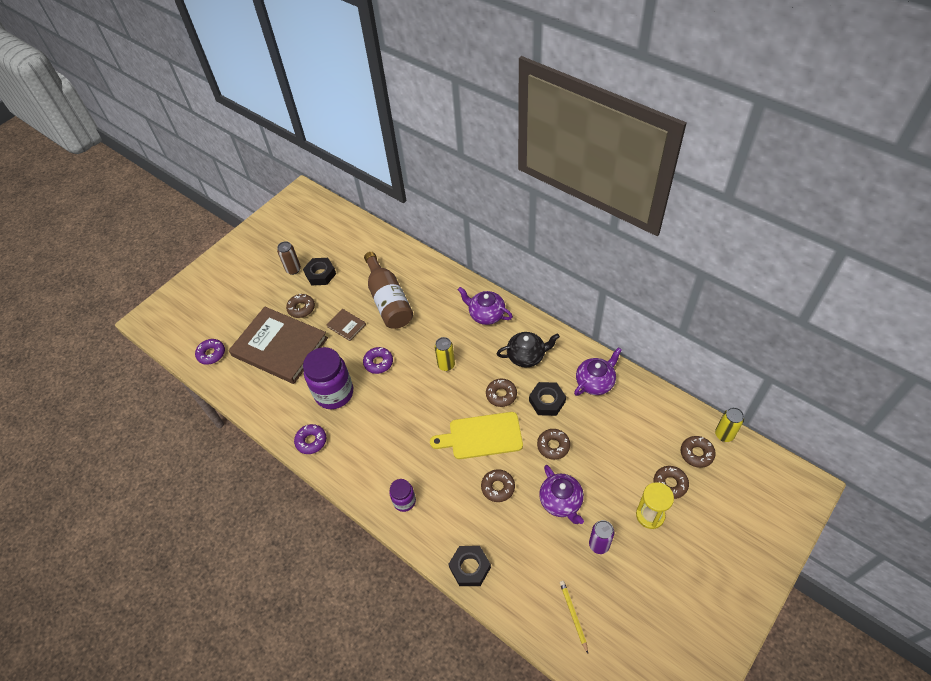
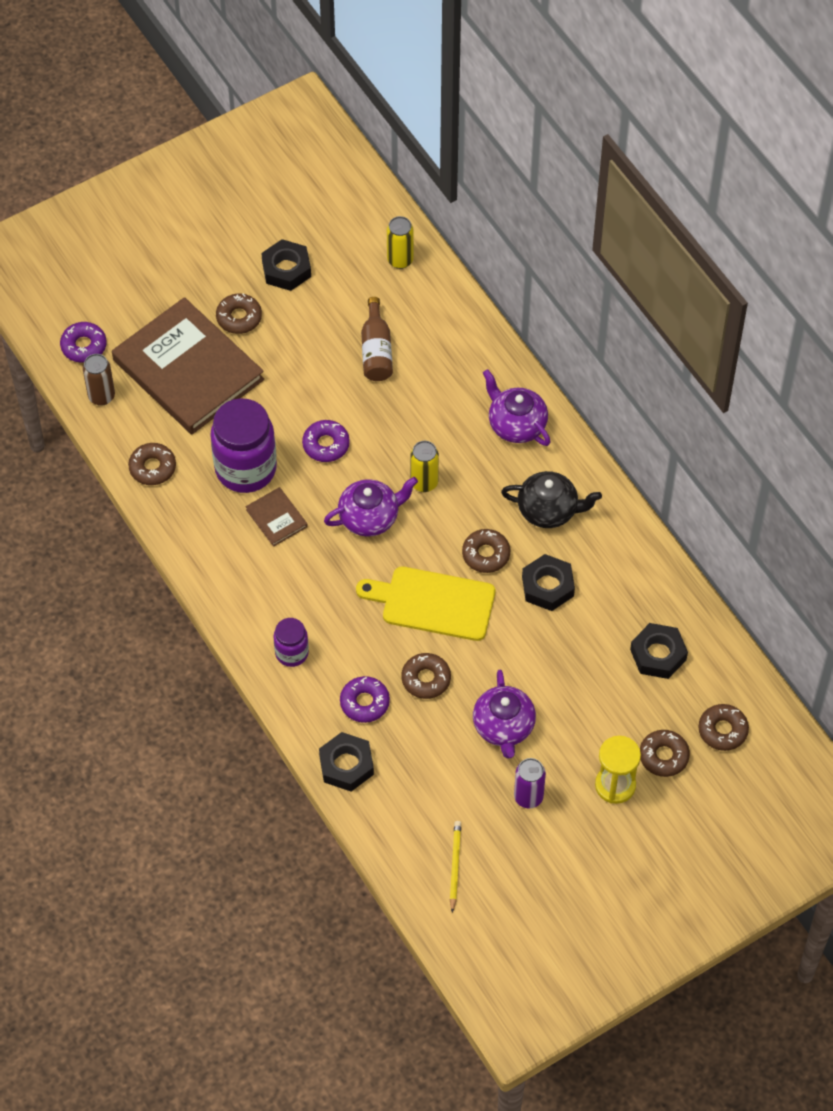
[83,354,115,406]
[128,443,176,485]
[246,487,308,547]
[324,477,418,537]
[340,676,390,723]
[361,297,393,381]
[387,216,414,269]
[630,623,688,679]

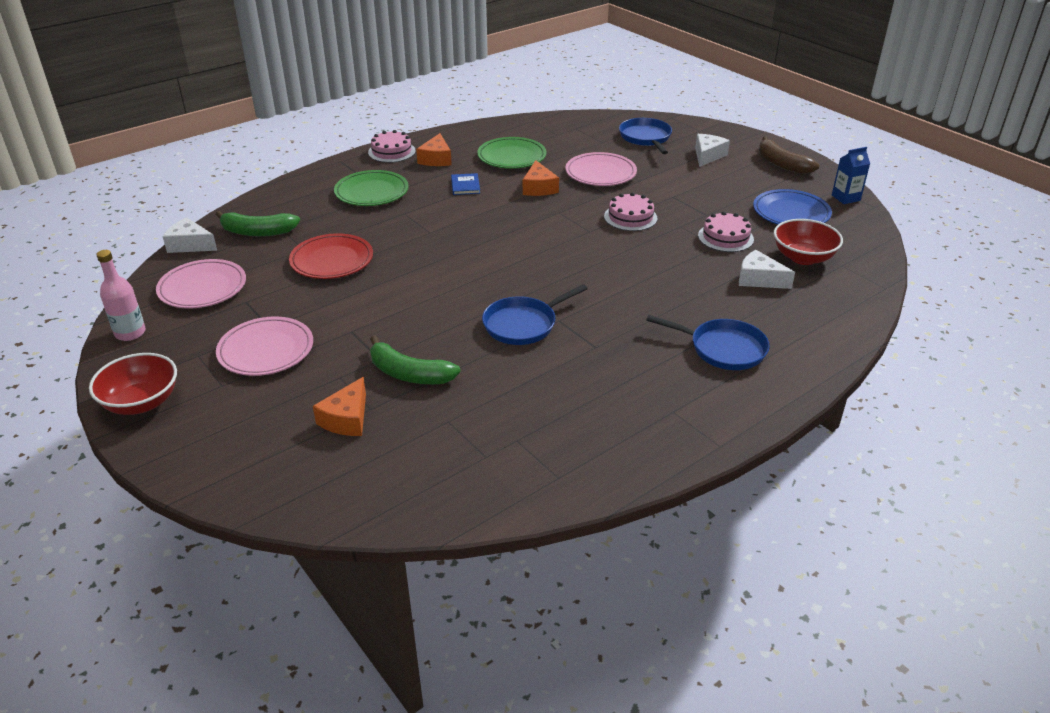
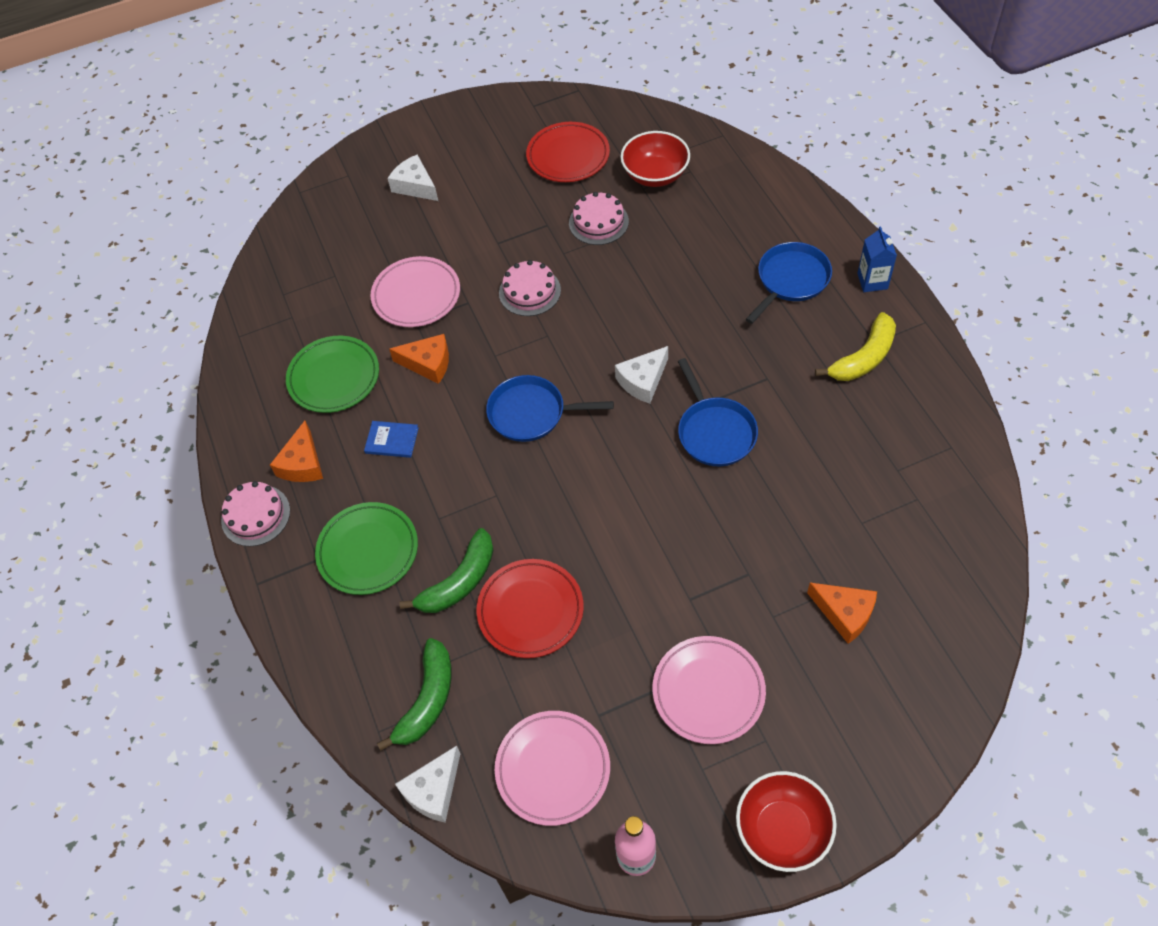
[270,421,323,482]
[399,528,493,613]
[486,375,614,442]
[526,122,610,182]
[615,346,668,404]
[815,312,896,381]
[857,226,897,292]
[759,136,819,174] (first image)

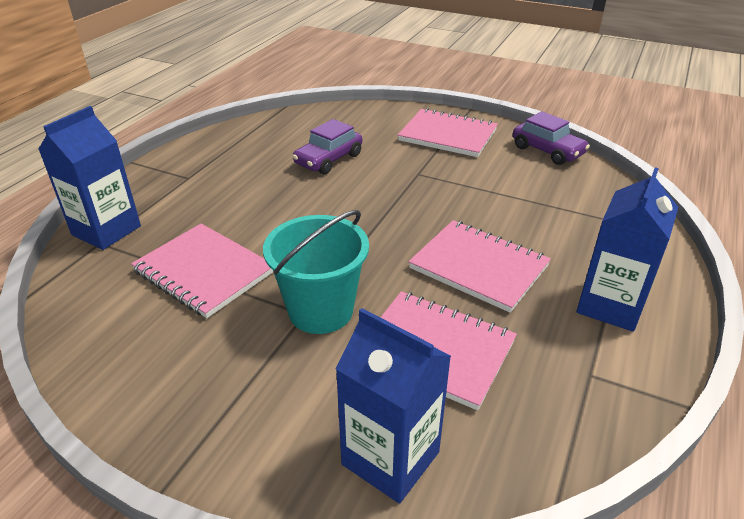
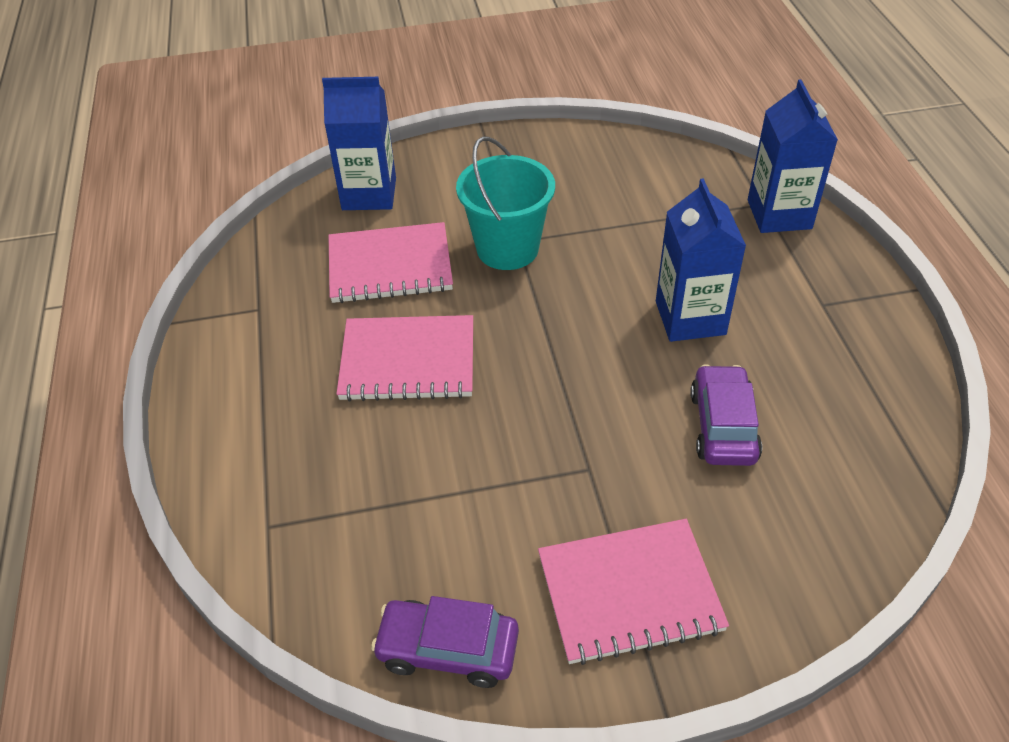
[656,178,746,342]
[131,224,273,318] (first image)

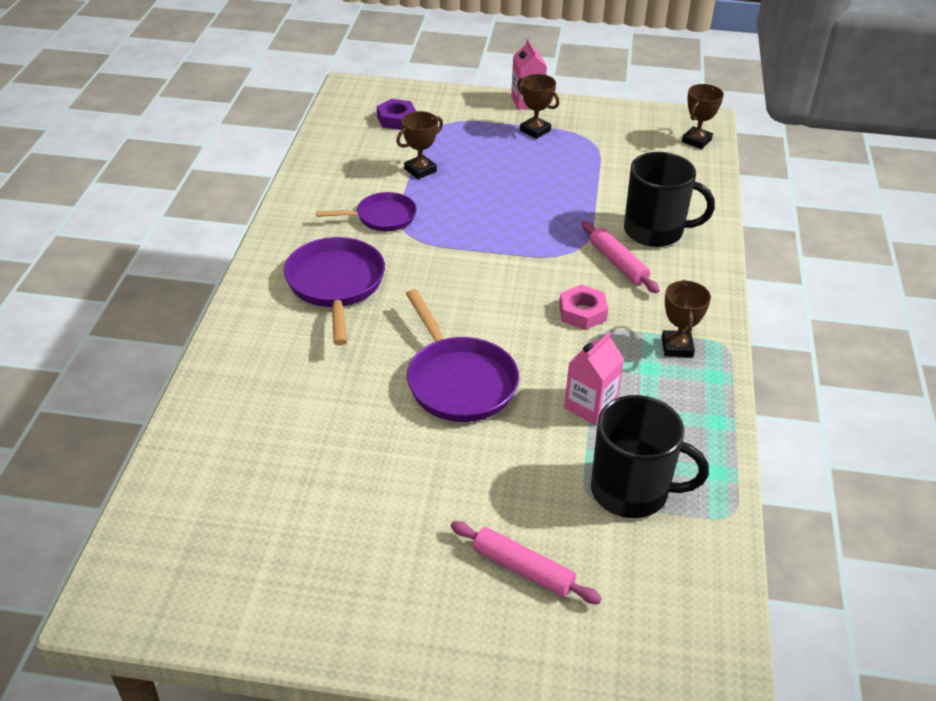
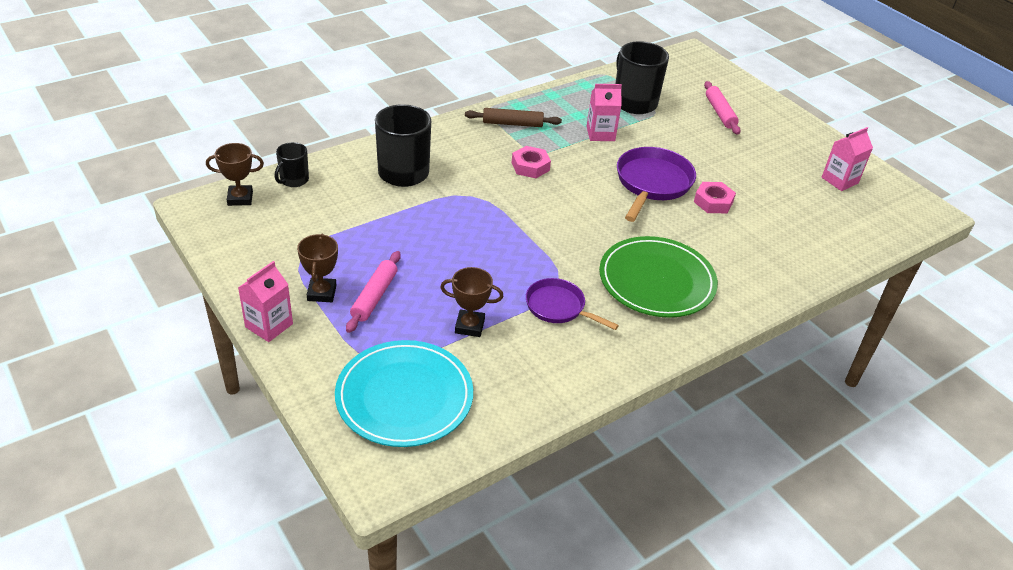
[275,142,309,187]
[335,340,473,447]
[346,251,401,333]
[465,108,562,127]
[599,236,718,318]
[694,182,736,213]
[822,127,873,191]

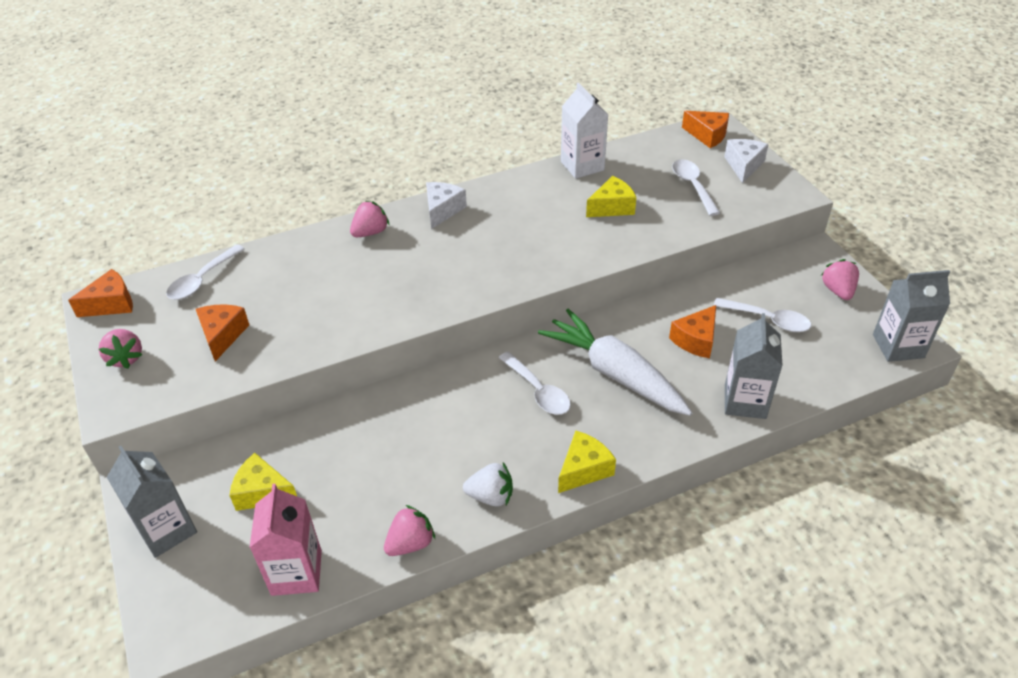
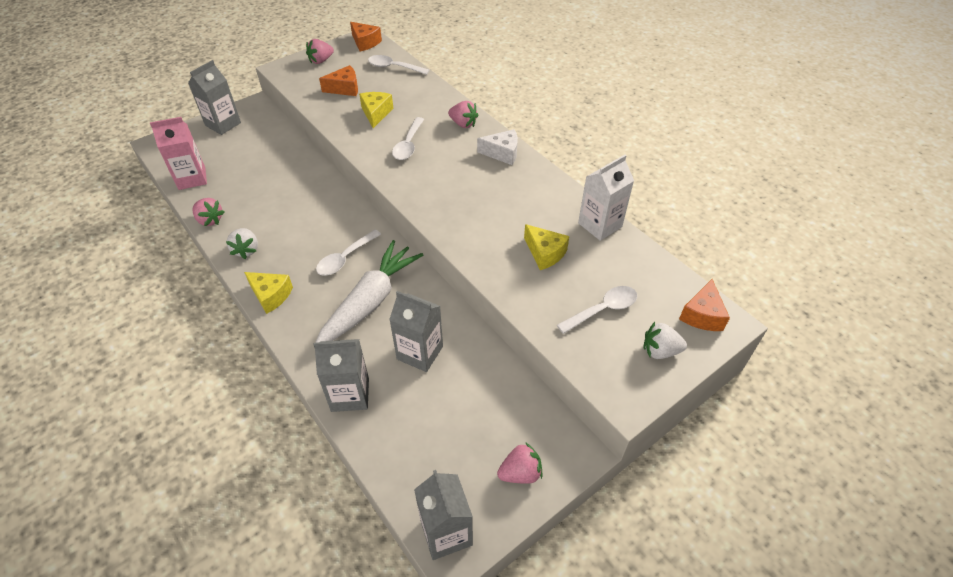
[359,92,393,128]
[389,291,443,372]
[392,117,424,160]
[643,322,687,359]

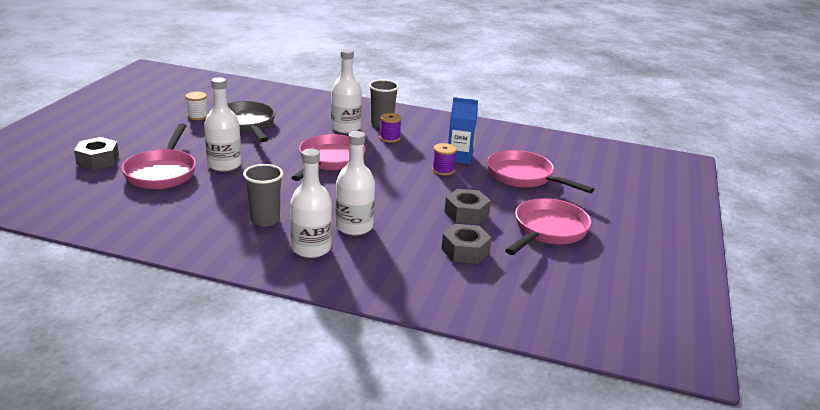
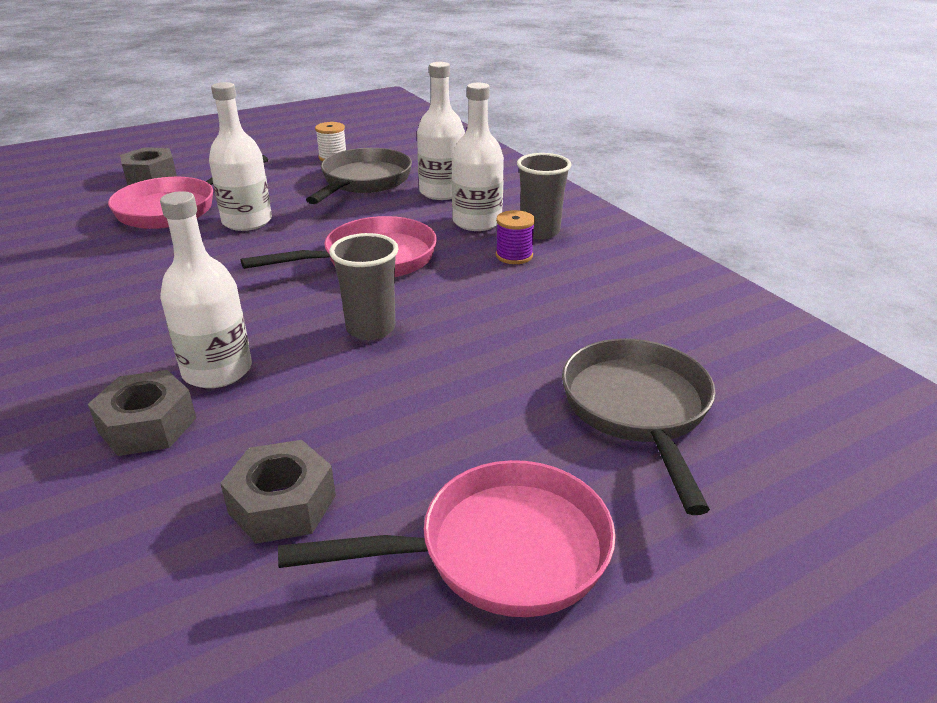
[88,370,196,456]
[329,233,399,340]
[417,62,465,200]
[562,339,716,515]
[432,143,457,175] (first image)
[448,97,478,164] (first image)

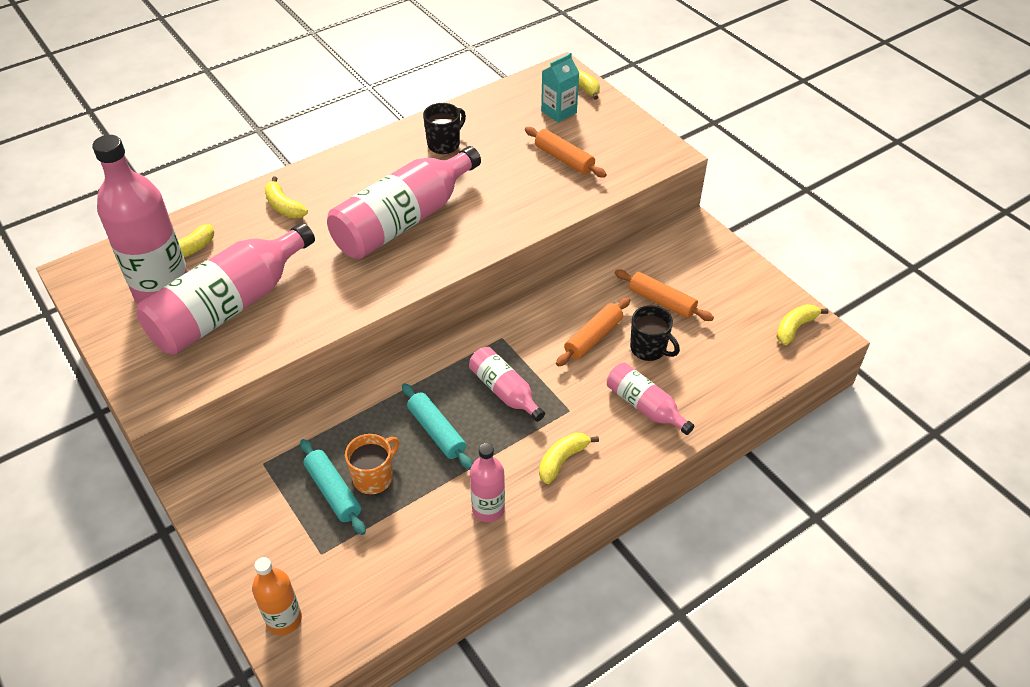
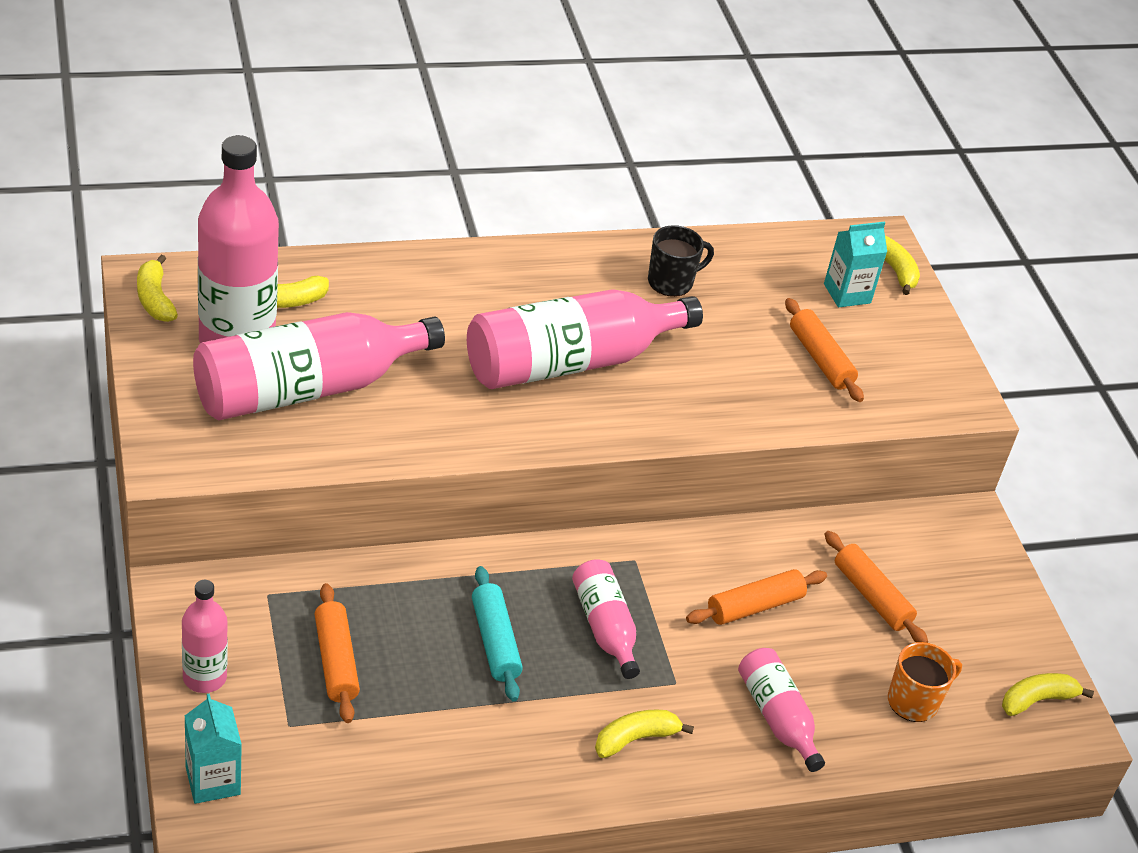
[137,254,178,322]
[182,580,228,693]
[185,693,242,804]
[315,583,360,723]
[888,642,962,722]
[630,305,680,361] (first image)

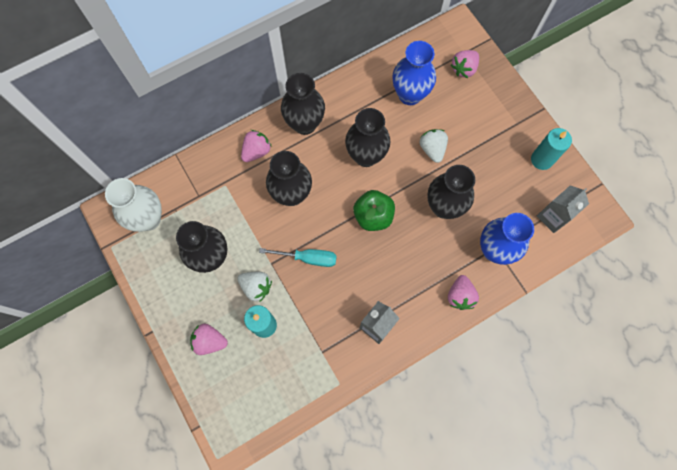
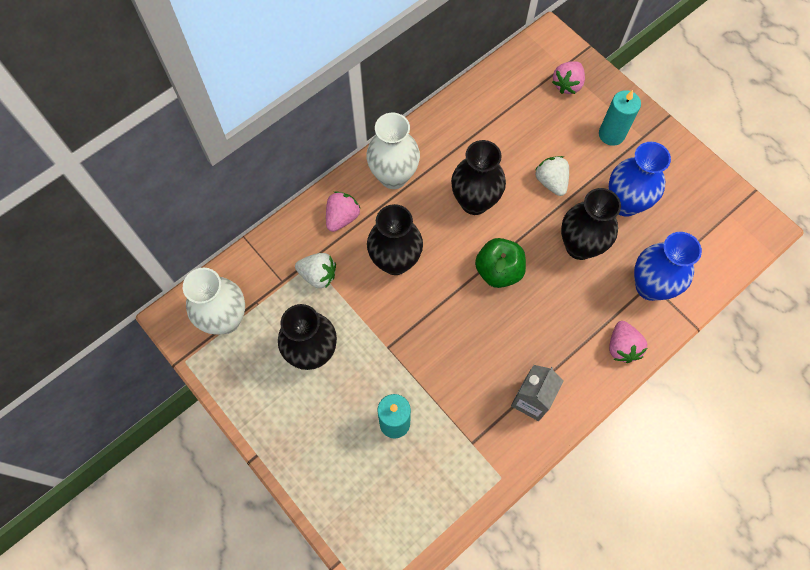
[295,253,336,289]
[366,113,420,189]
[599,90,641,146]
[609,142,671,217]
[190,324,228,355] (first image)
[259,248,337,267] (first image)
[537,185,589,233] (first image)

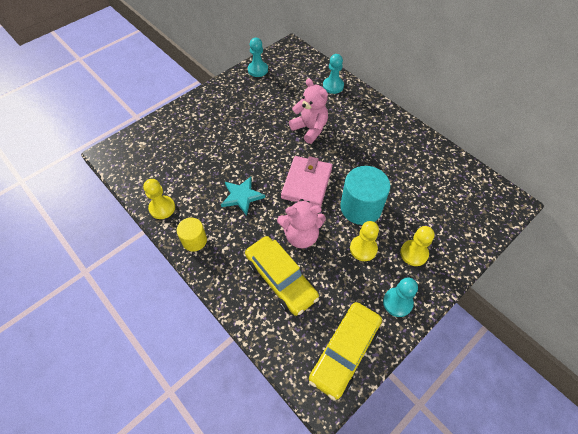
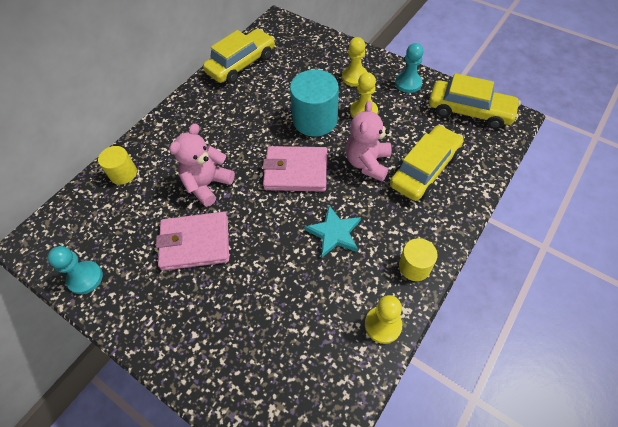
[98,146,137,185]
[156,212,229,271]
[203,29,275,84]
[345,101,392,182]

